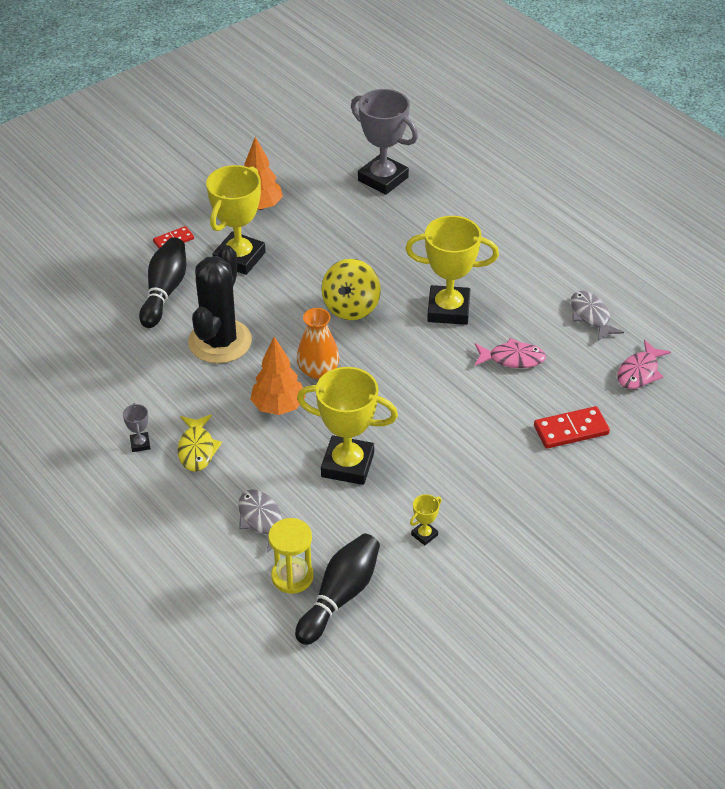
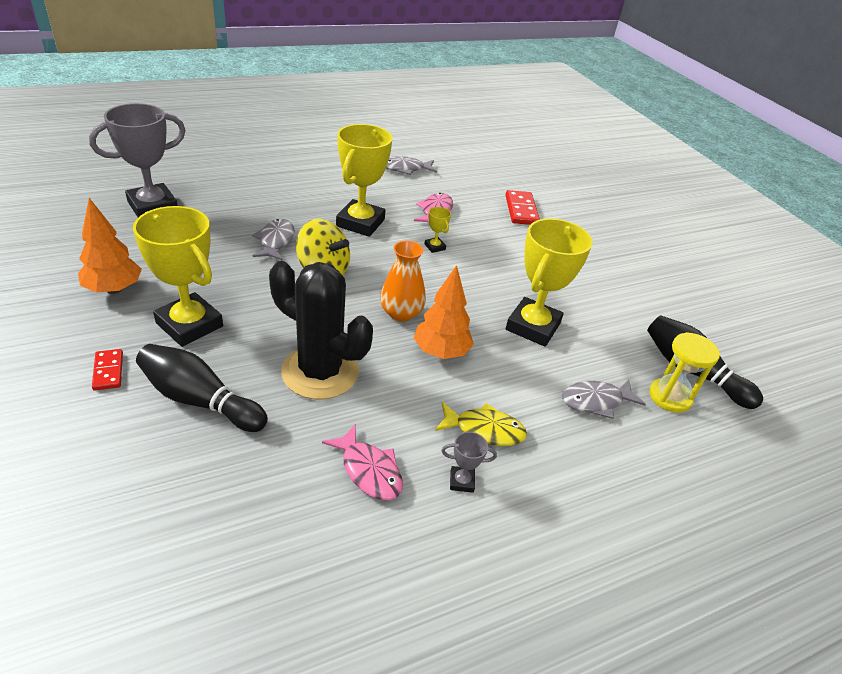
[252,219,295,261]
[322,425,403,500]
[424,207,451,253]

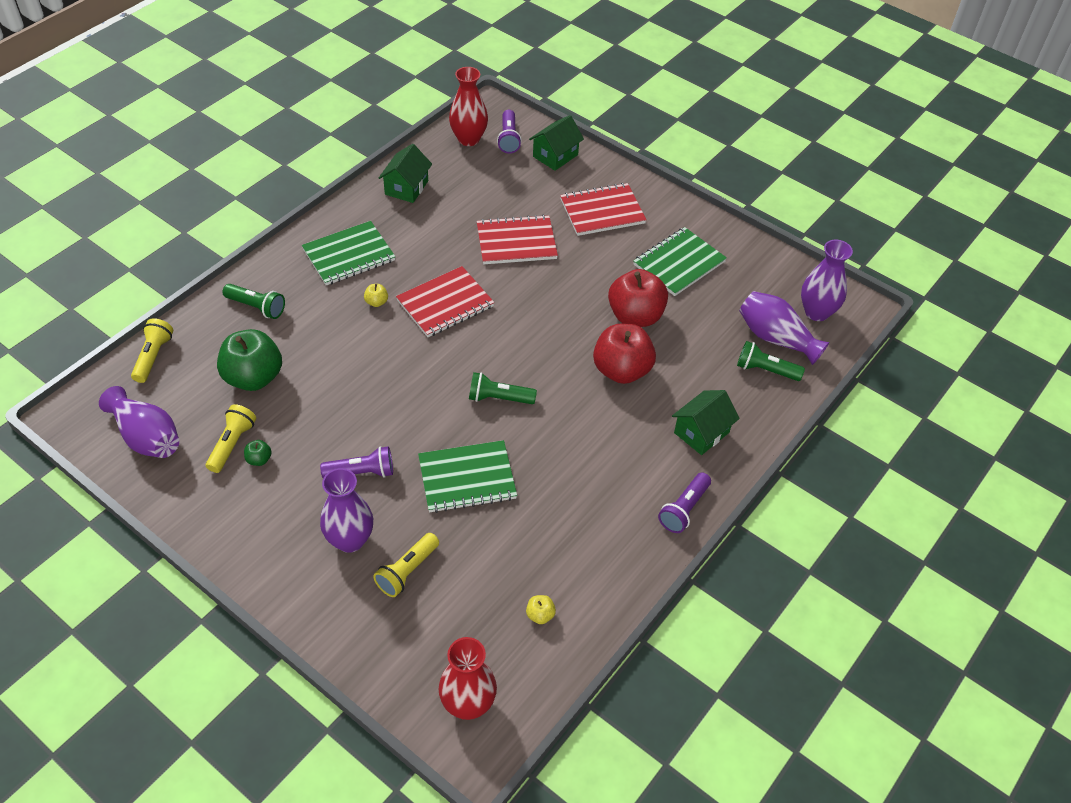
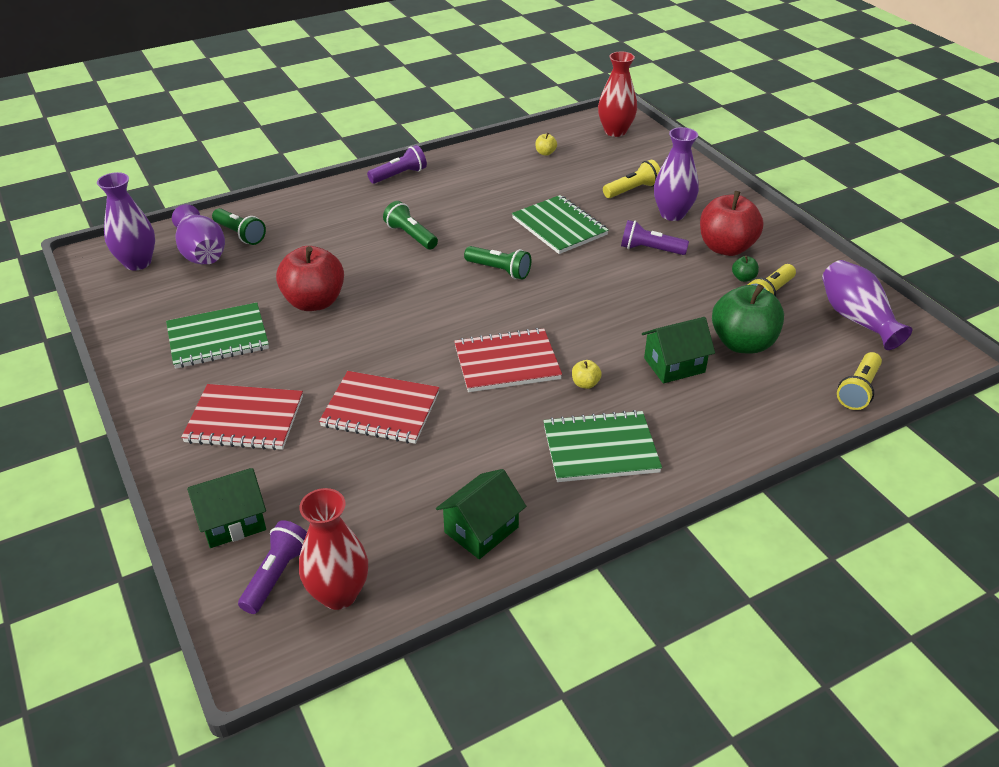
[383,201,438,250]
[512,195,609,254]
[642,317,715,383]
[700,191,763,256]

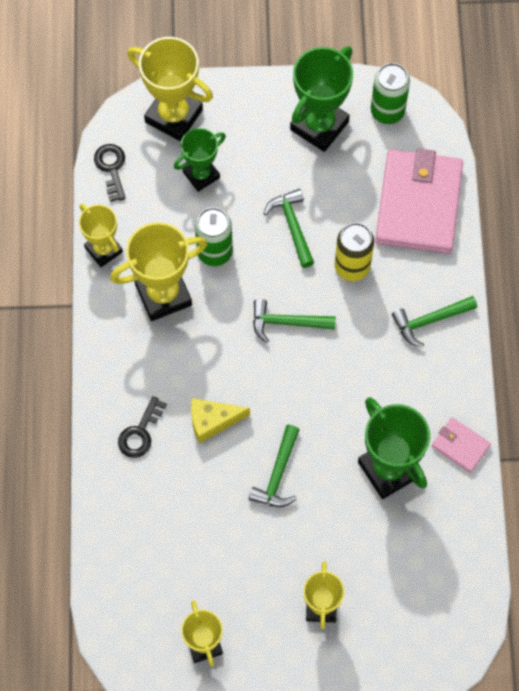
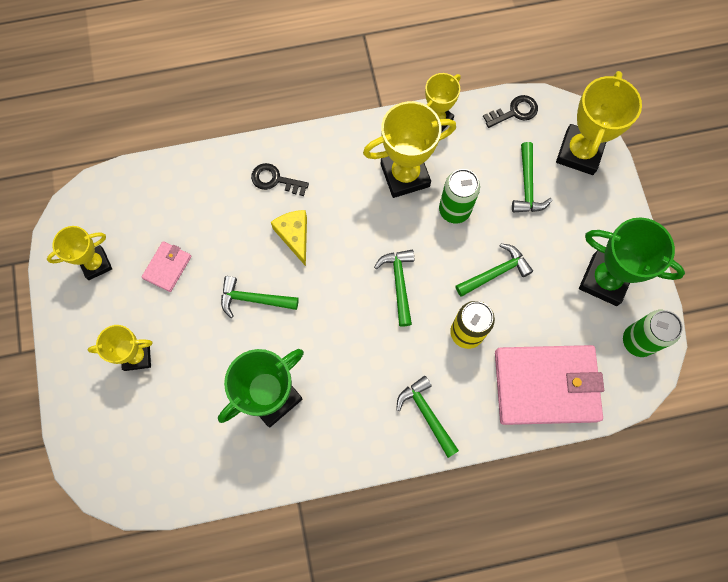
[142,241,191,292]
[363,101,456,198]
[512,142,552,213]

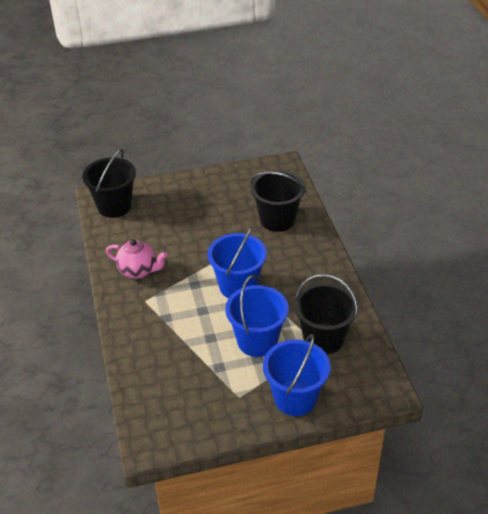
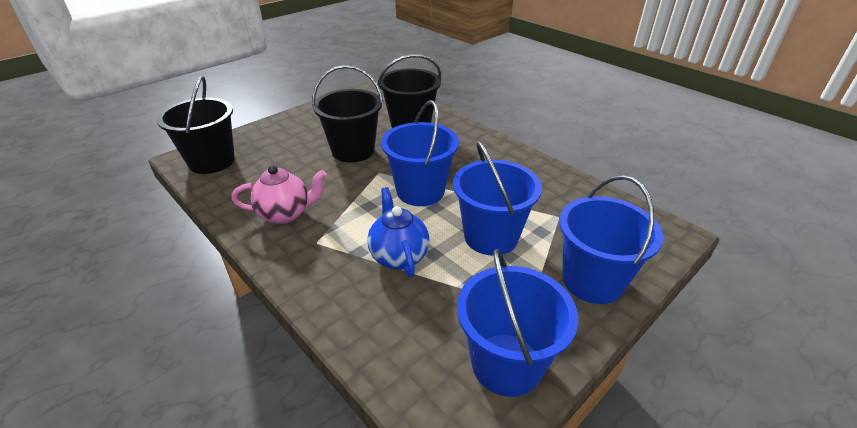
[312,65,384,162]
[367,187,429,277]
[457,249,578,397]

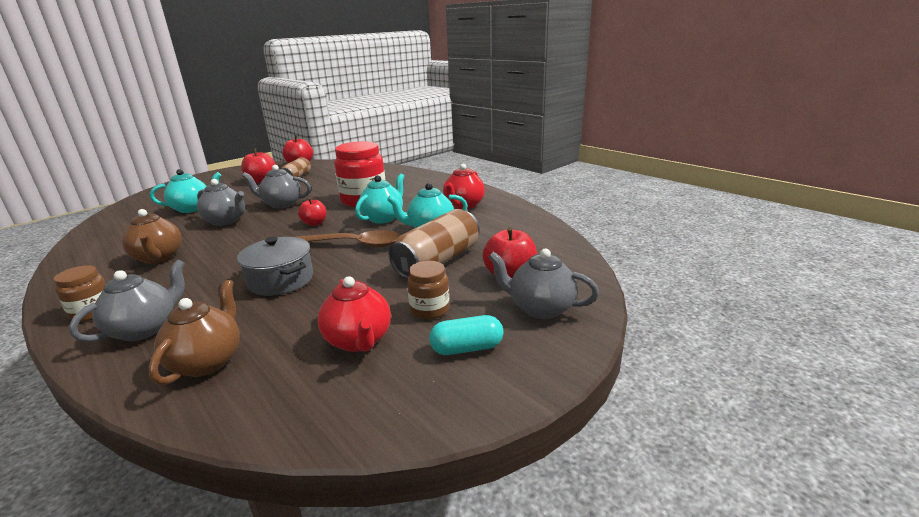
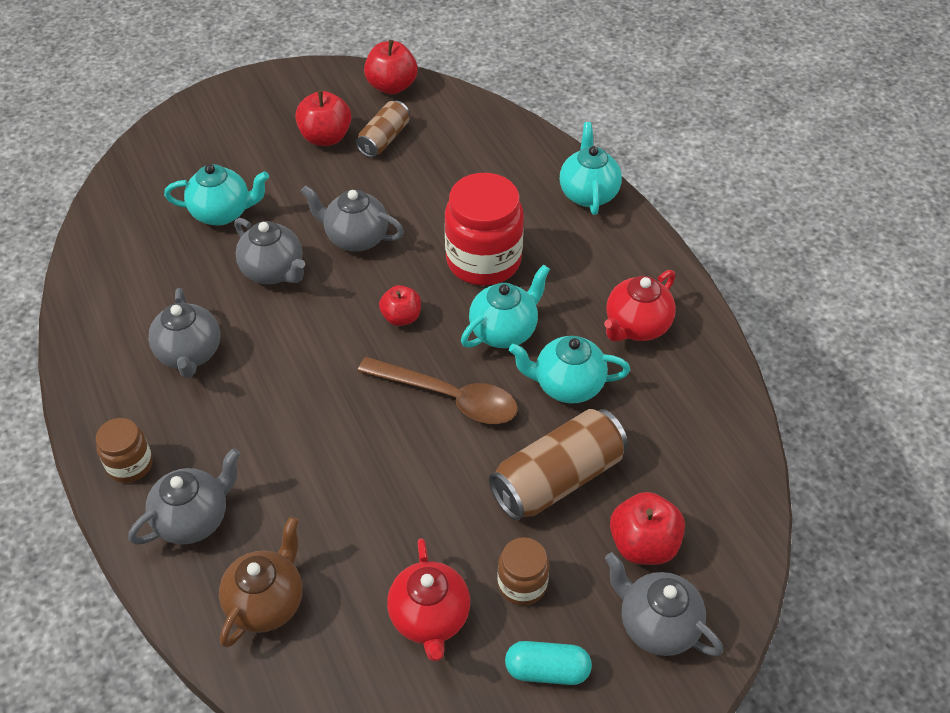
[148,288,220,378]
[560,122,622,215]
[237,237,313,296] (first image)

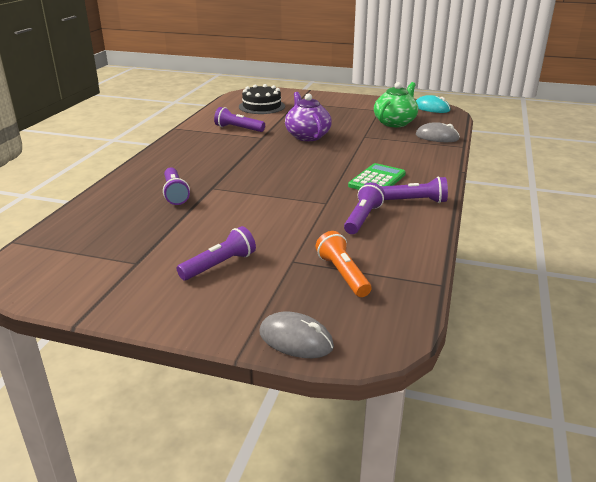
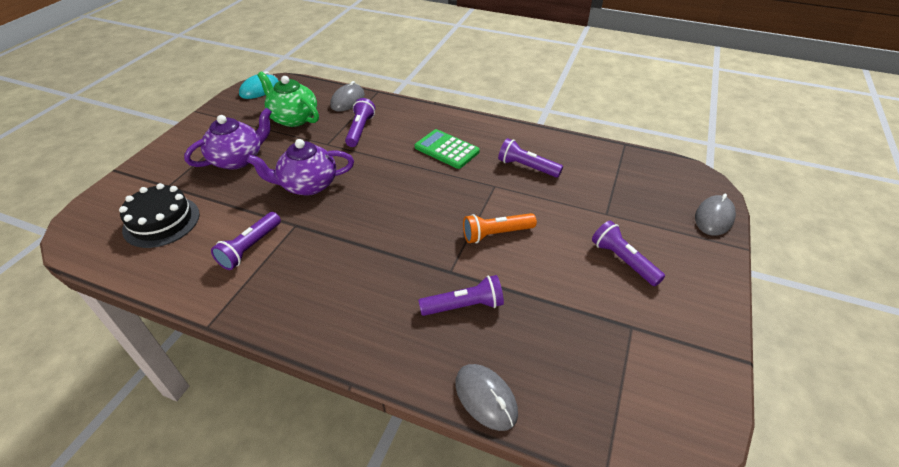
[184,108,272,170]
[345,98,375,147]
[455,364,518,431]
[463,213,537,243]

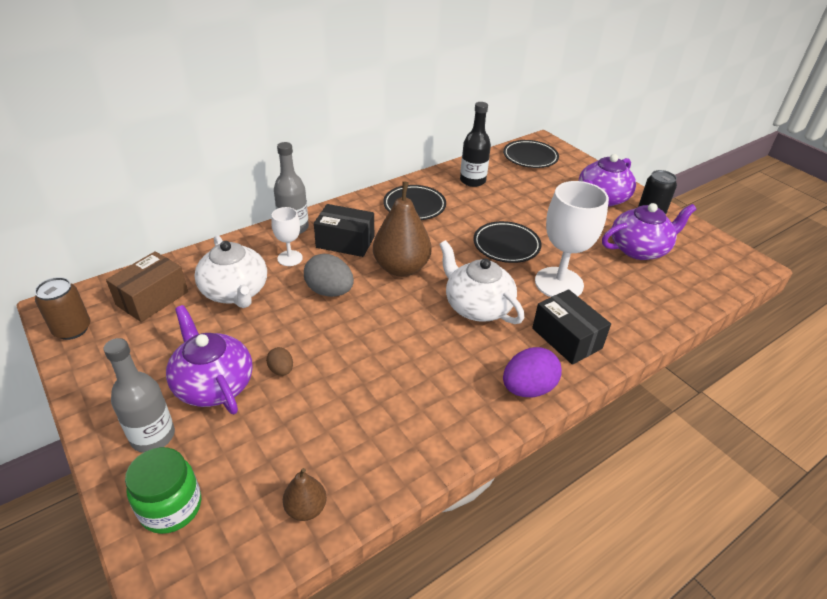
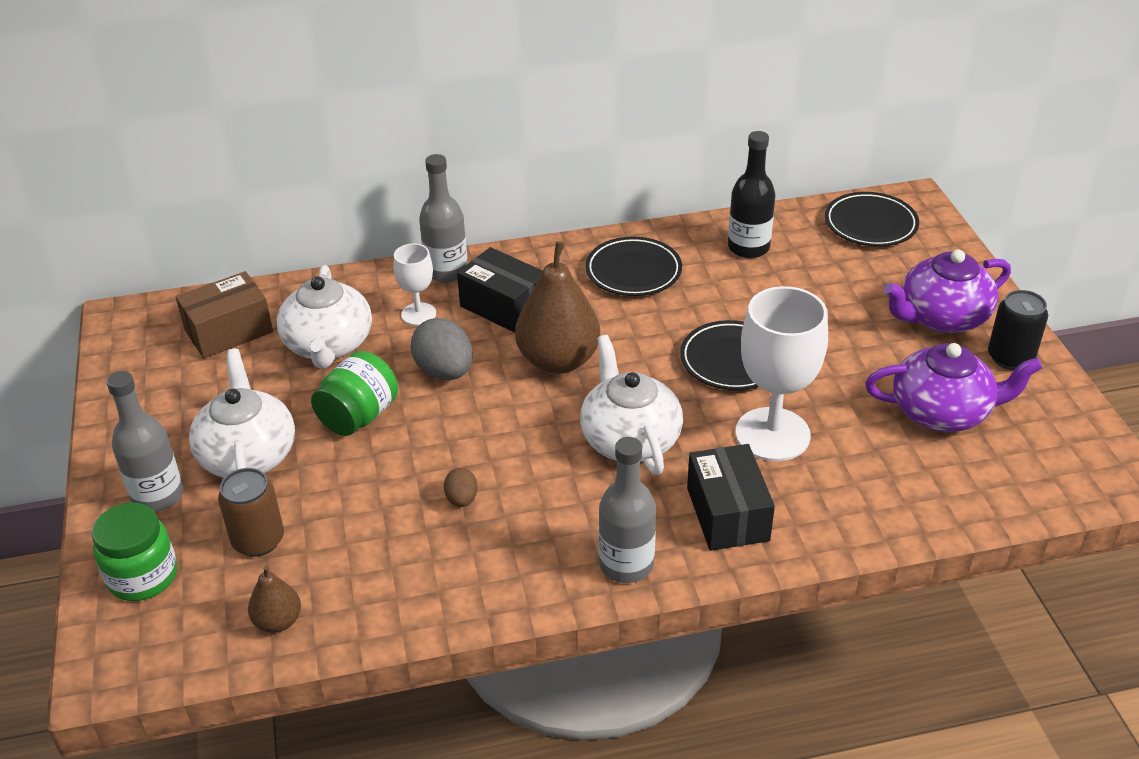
[189,349,295,478]
[218,468,284,557]
[311,351,398,436]
[444,468,478,507]
[599,437,656,583]

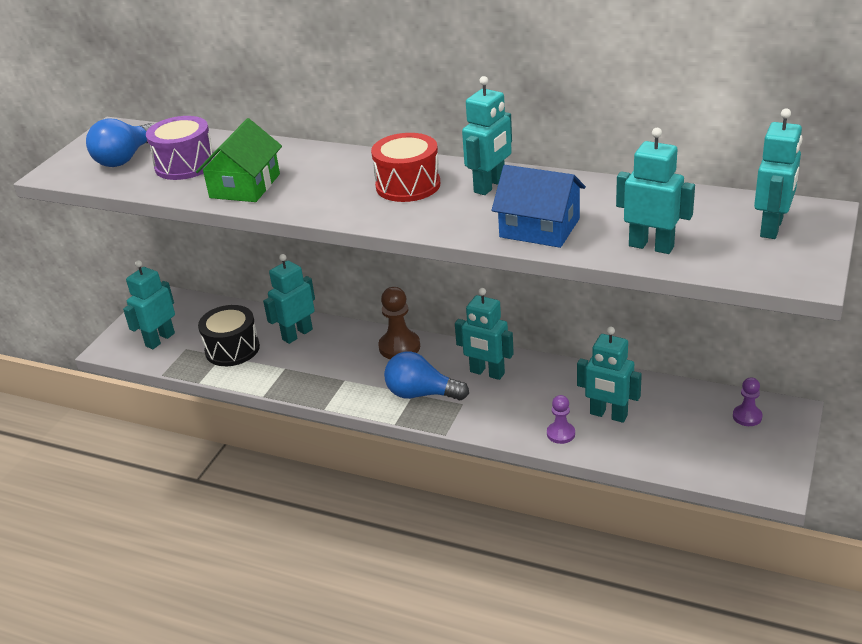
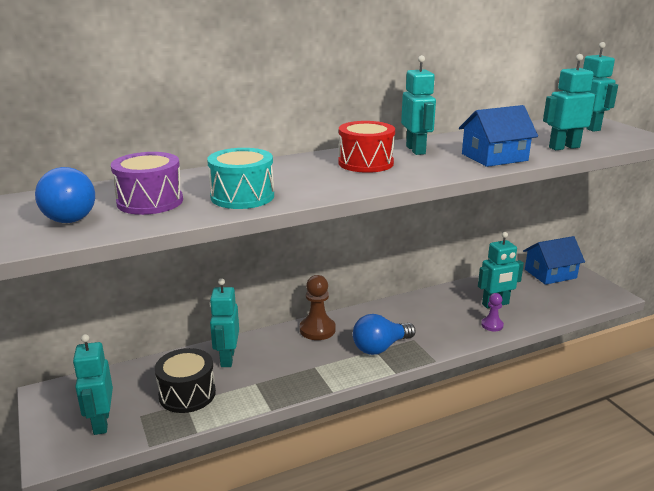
[207,148,274,209]
[523,236,585,285]
[455,288,514,380] (first image)

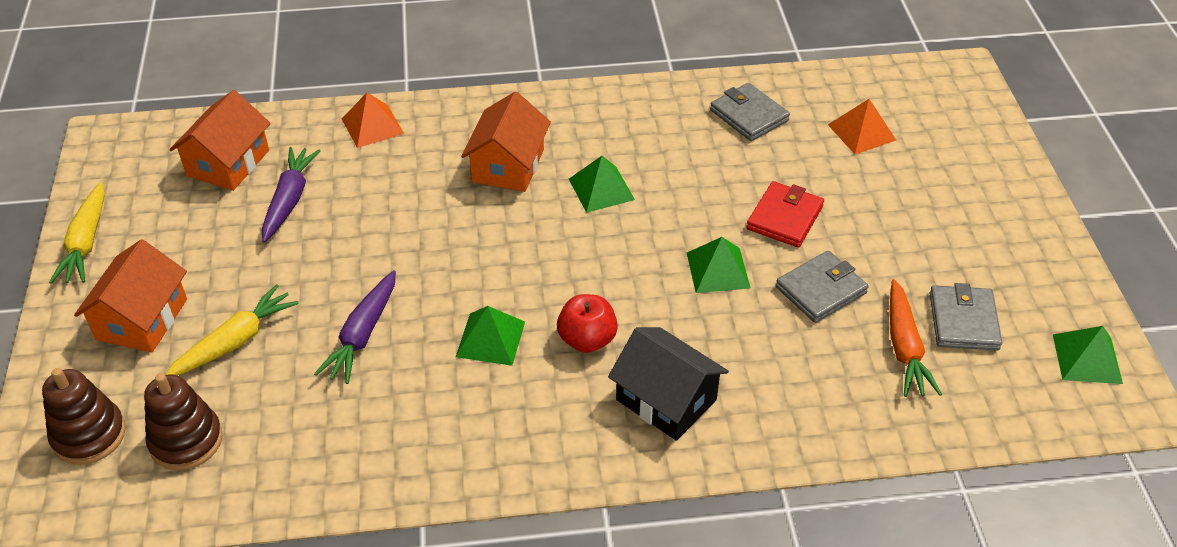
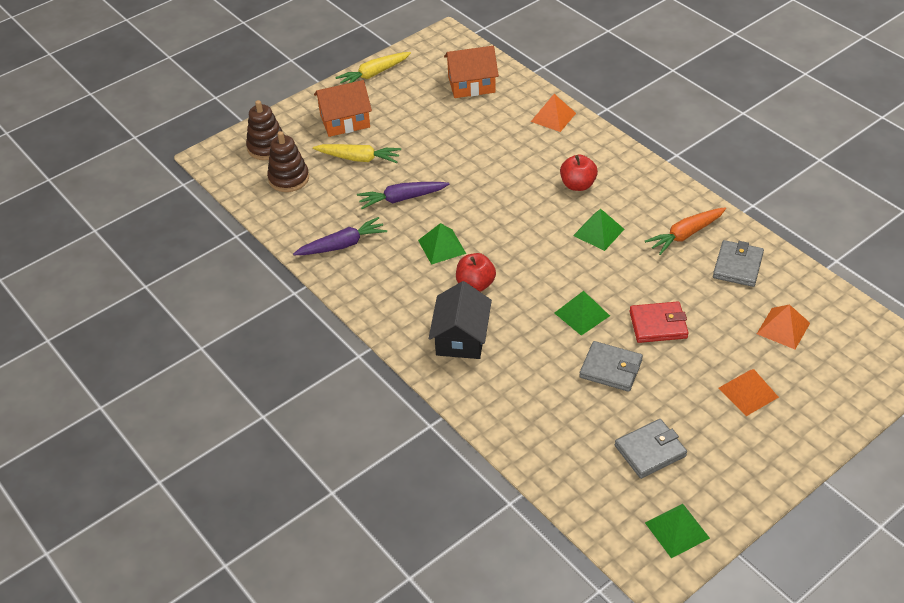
[293,217,387,255]
[560,155,598,191]
[645,207,726,255]
[719,369,779,416]

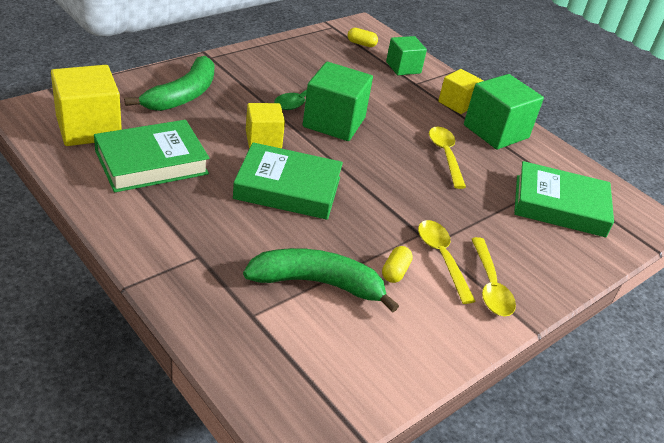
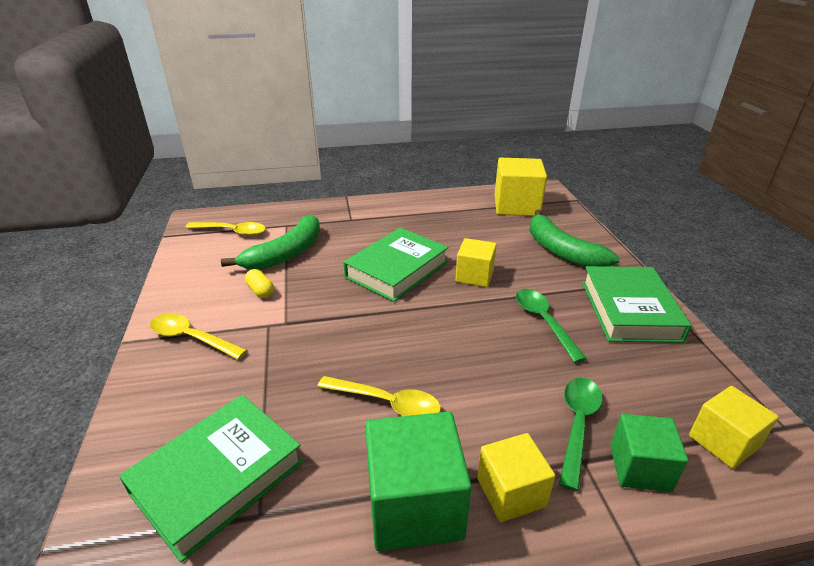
[185,222,266,236]
[559,378,603,491]
[582,266,691,343]
[689,386,779,469]
[303,62,373,141] (first image)

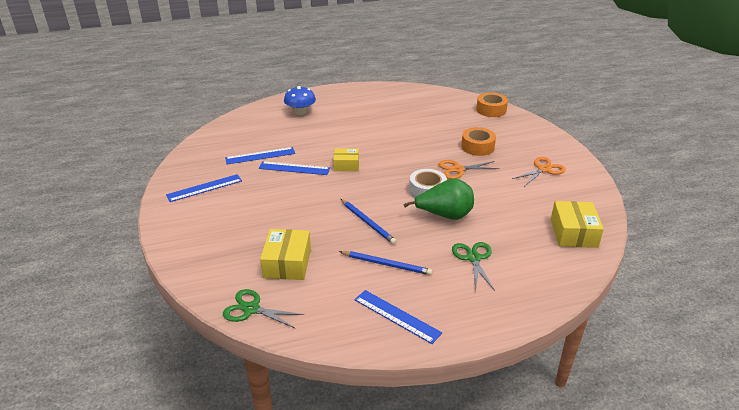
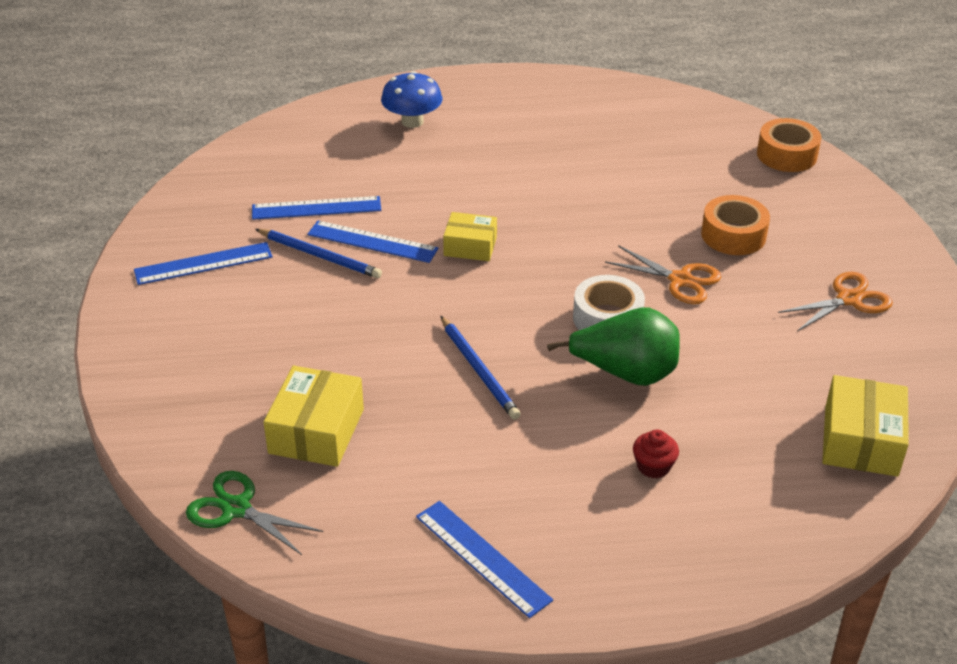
[255,229,382,278]
[605,245,721,304]
[633,430,679,478]

